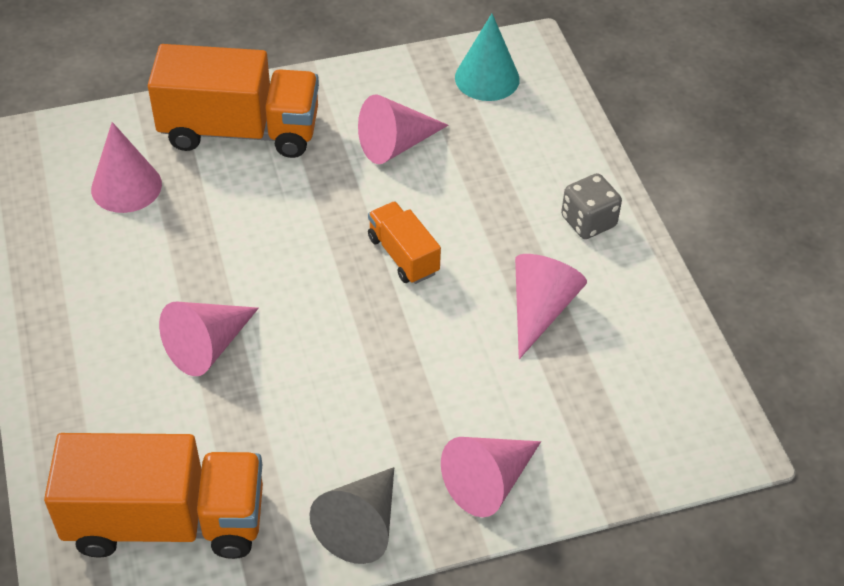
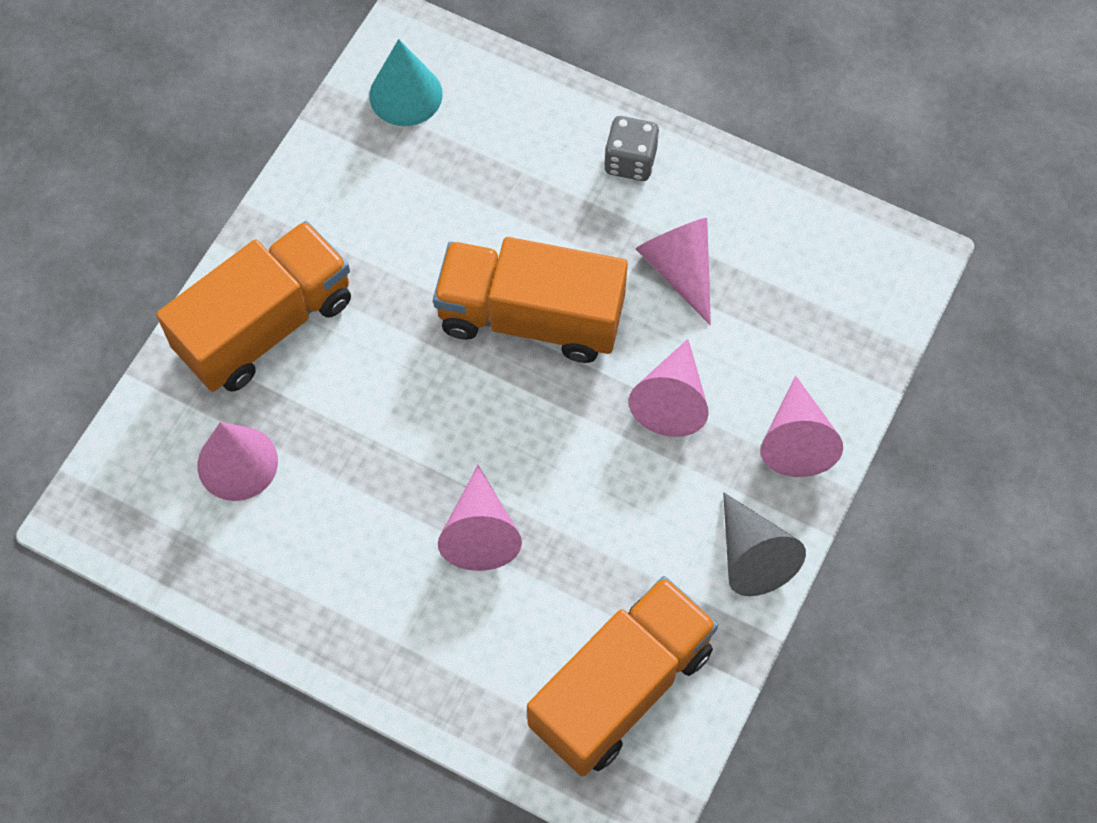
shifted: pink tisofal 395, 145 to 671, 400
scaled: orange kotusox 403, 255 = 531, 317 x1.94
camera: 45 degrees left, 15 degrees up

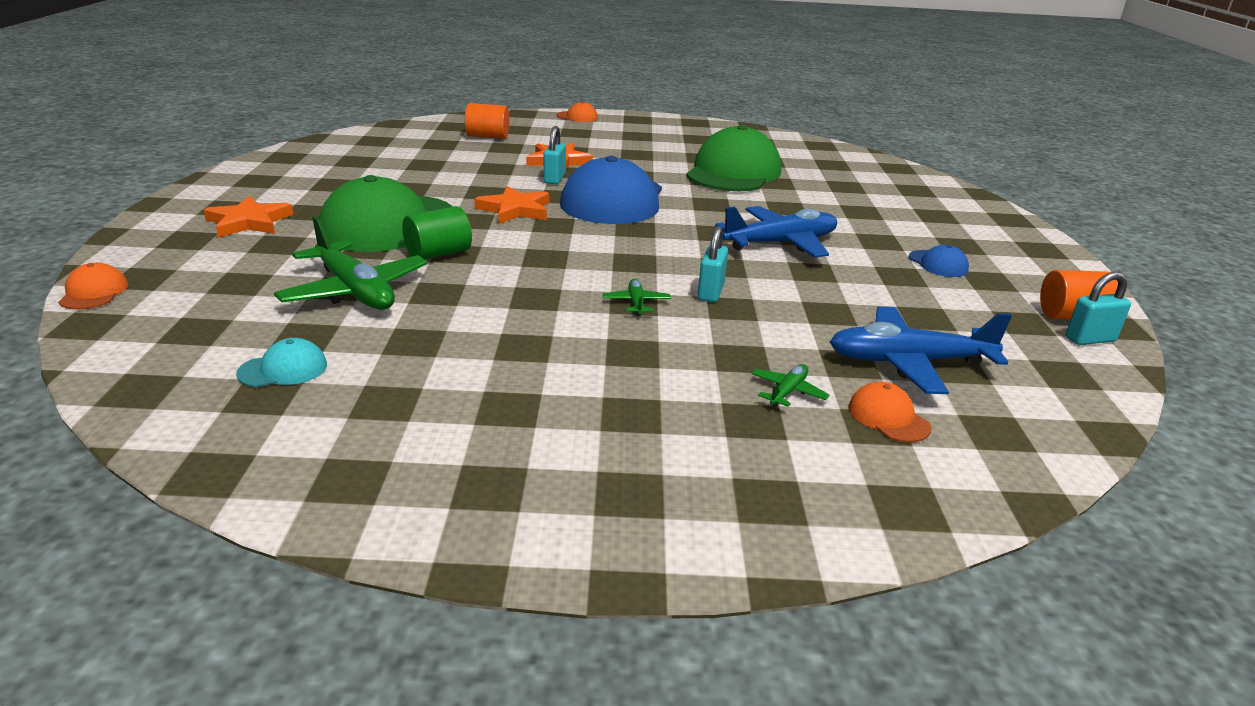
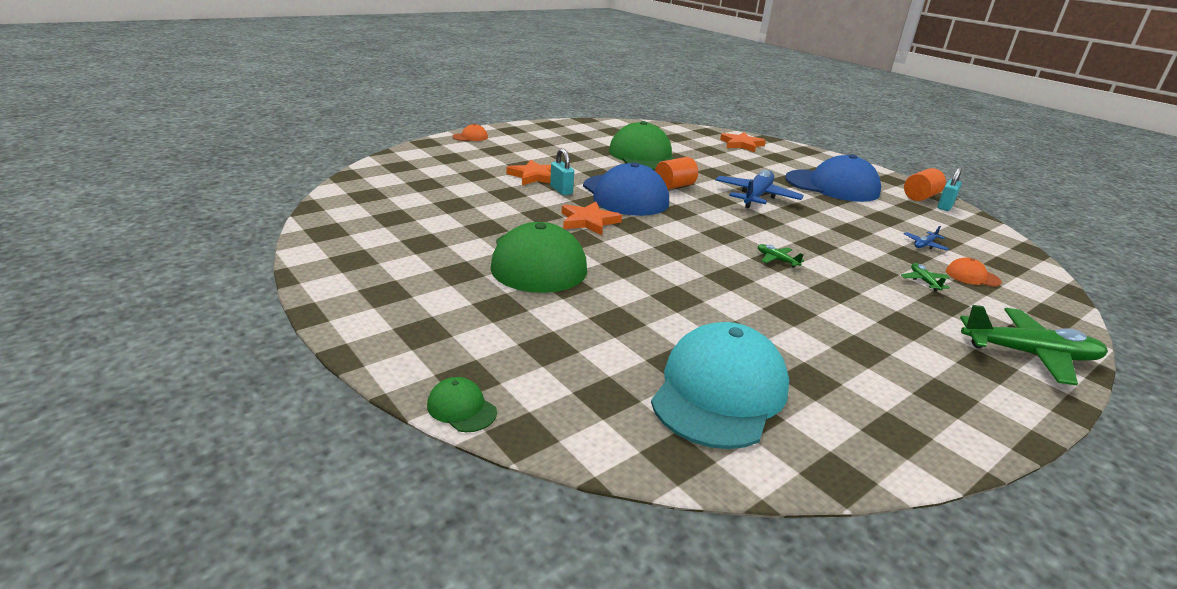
gone: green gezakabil 438, 254; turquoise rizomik 710, 292
shifted: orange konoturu 249, 222 to 741, 144; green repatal 354, 291 to 1029, 354; orange gezakabil 487, 136 to 674, 186
repainted: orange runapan 94, 292 to green runapan 461, 408
scaled: turquoise runapan 283, 369 = 719, 391 x2.39; blue repatal 908, 362 = 924, 245 x0.45; blue runapan 938, 264 = 832, 186 x2.39
camera: 40 degrees left, 0 degrees up

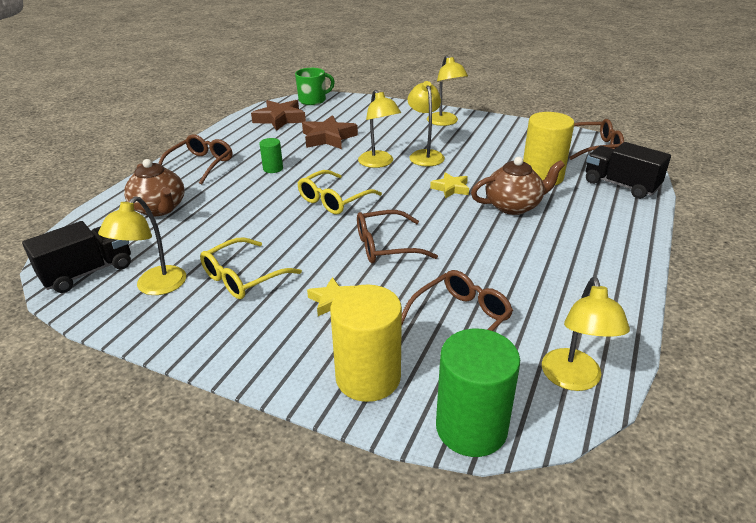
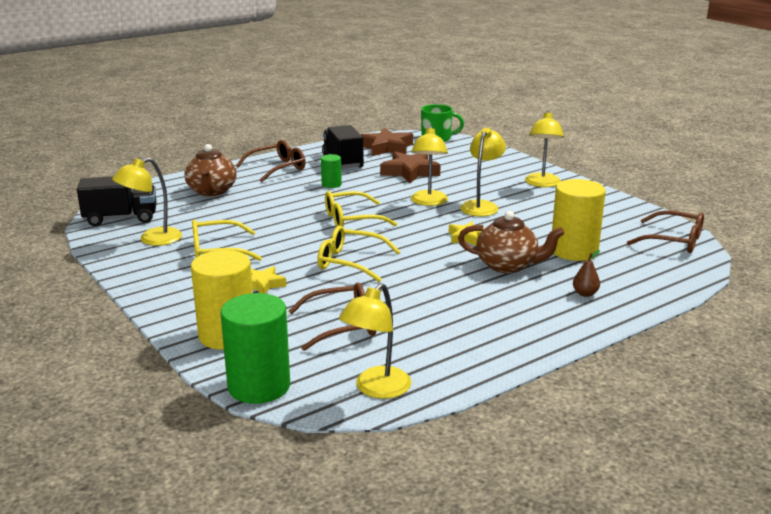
new: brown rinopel 585, 294
shifted: black kotusox 620, 185 to 343, 161
repainted: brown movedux 386, 246 to yellow movedux 351, 262
camera: 30 degrees right, 10 degrees down

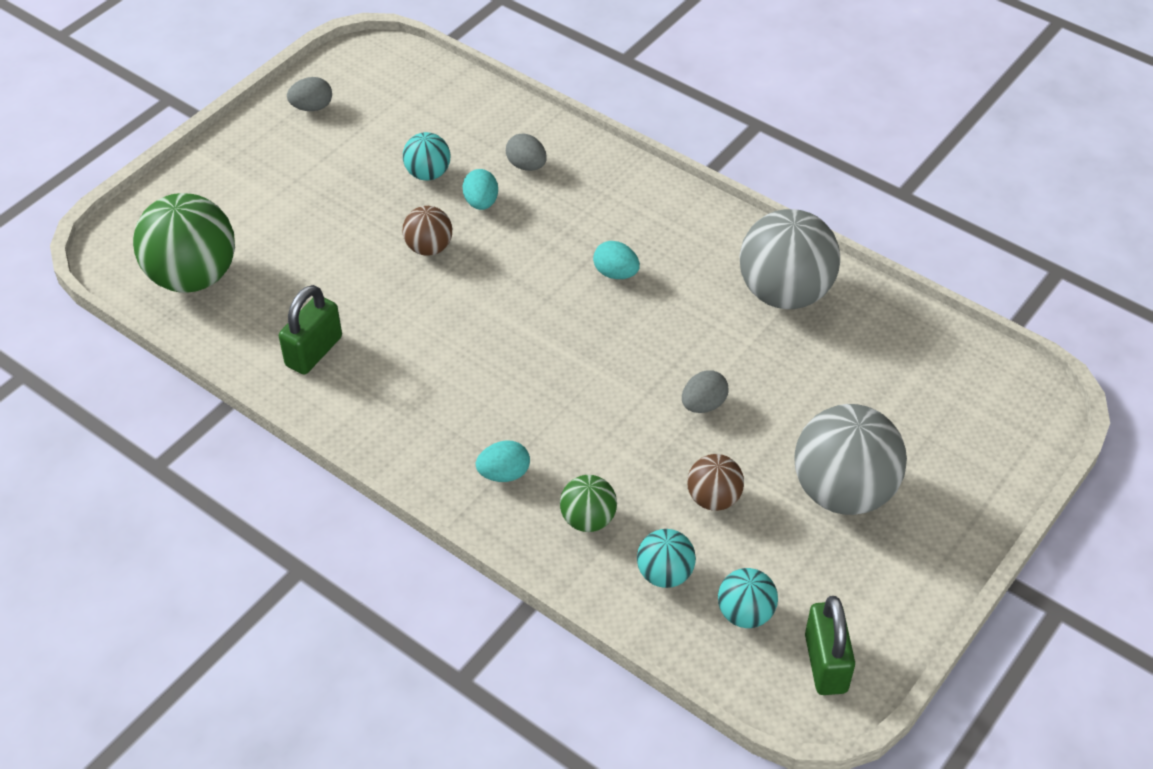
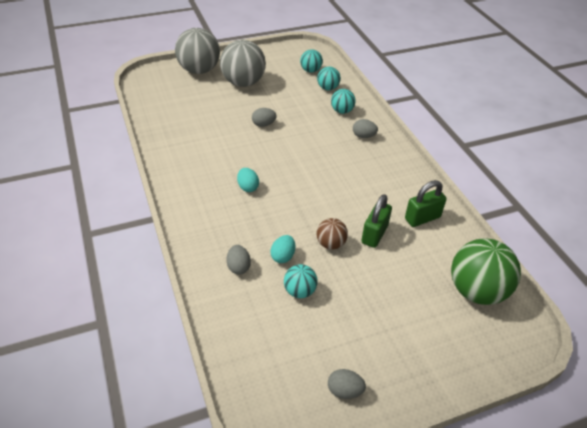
gone: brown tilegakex 713, 498
shifted: grey tilegakex 784, 293 to 199, 70; green rizomik 825, 663 to 374, 234
repainted: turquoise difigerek 504, 474 to grey difigerek 363, 136; green tilegakex 588, 519 to turquoise tilegakex 342, 111
camera: 150 degrees left, 5 degrees down

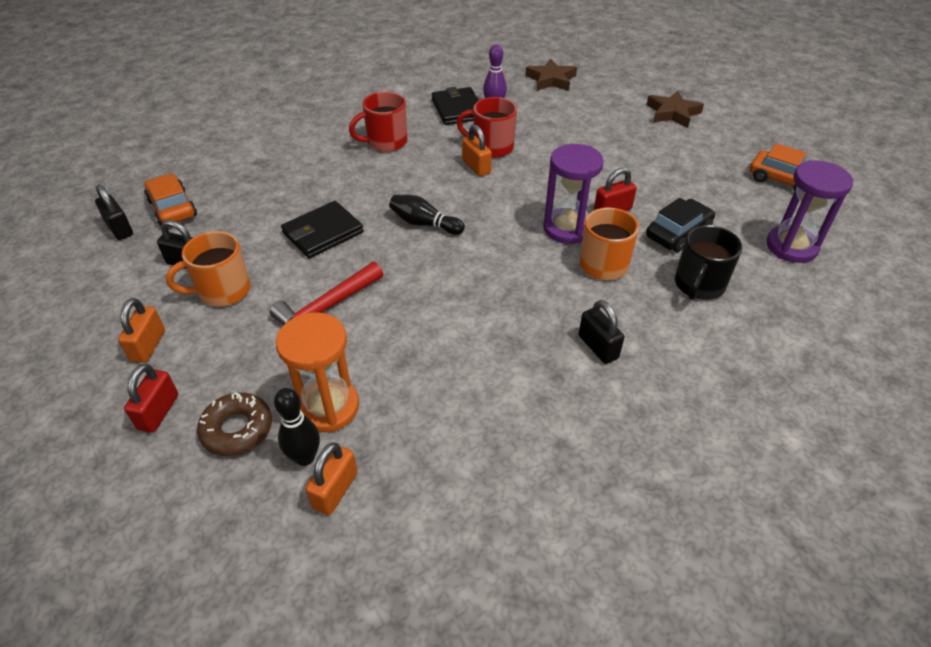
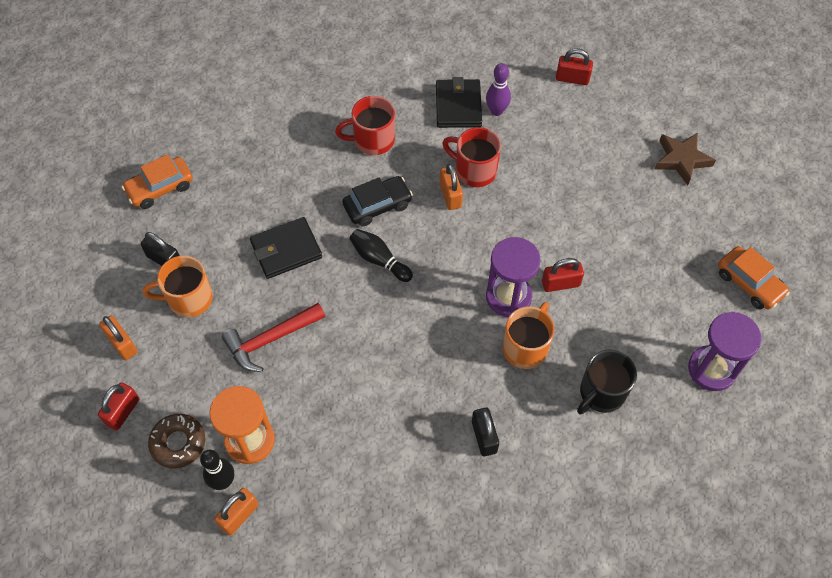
gone: black rizomik 119, 229
shifted: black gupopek 678, 233 to 377, 205
swapped: brown konoturu 551, 80 to red rizomik 572, 78
rotated: orange rizomik 148, 346 = 122, 344 60 degrees counterclockwise; orange gupopek 172, 208 = 160, 188 105 degrees counterclockwise
camera: 15 degrees right, 15 degrees up

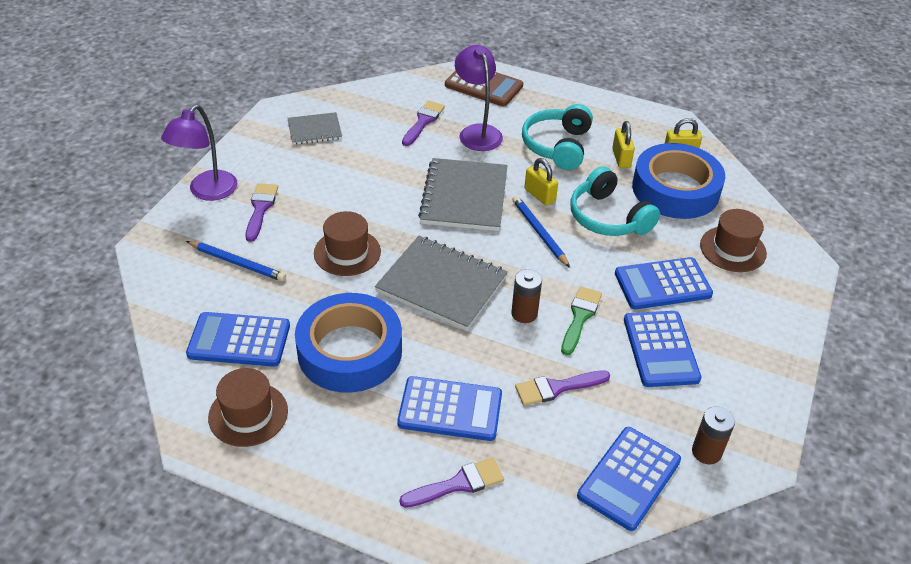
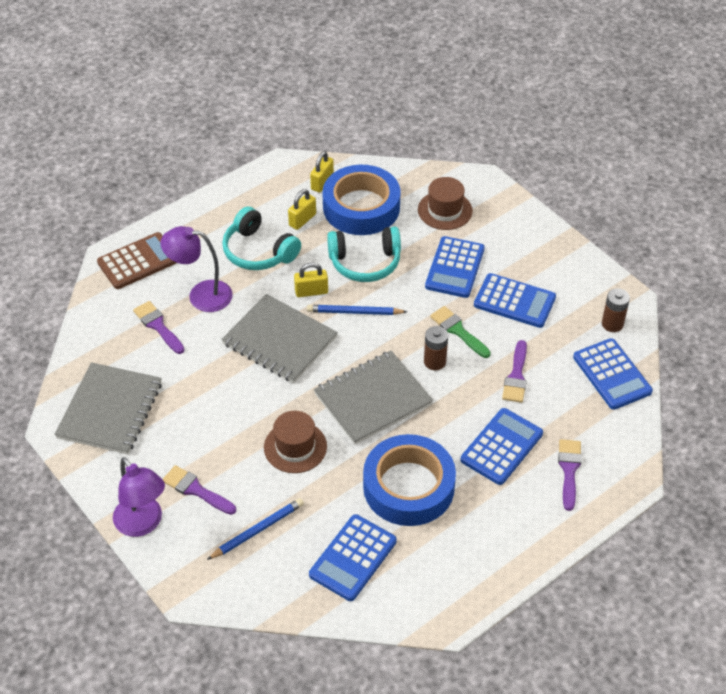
gone: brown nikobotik 248, 414
rotated: yellow rizomik 621, 158 = 302, 220 75 degrees counterclockwise
scaled: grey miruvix 314, 130 = 110, 410 x1.78
camera: 60 degrees left, 5 degrees up

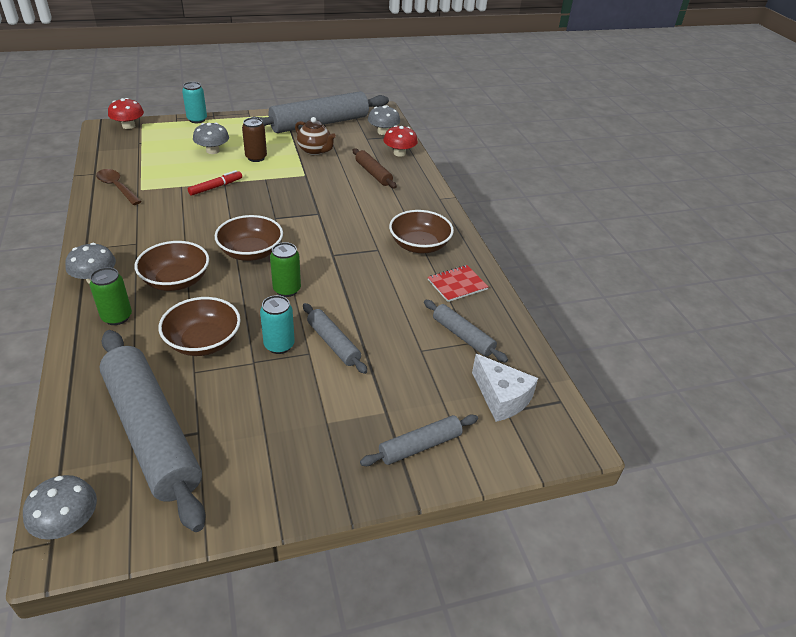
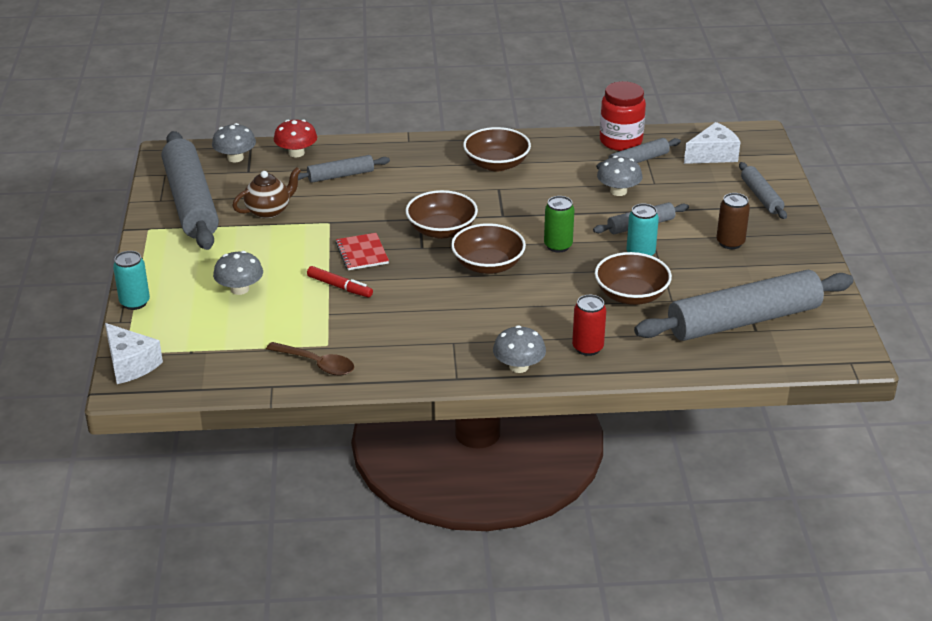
new: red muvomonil 620, 141
shifted: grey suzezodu 68, 523 to 618, 191; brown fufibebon 176, 280 to 441, 230; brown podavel 256, 157 to 730, 242; red miruvix 457, 284 to 362, 253
swapped: red suzezodu 128, 126 to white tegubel 130, 364
repainted: green podavel 117, 317 to red podavel 587, 348; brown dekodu 373, 173 to grey dekodu 340, 175
rotated: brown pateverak 117, 187 = 316, 364 120 degrees counterclockwise; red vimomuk 216, 187 = 339, 287 150 degrees clockwise
camera: 75 degrees left, 5 degrees down

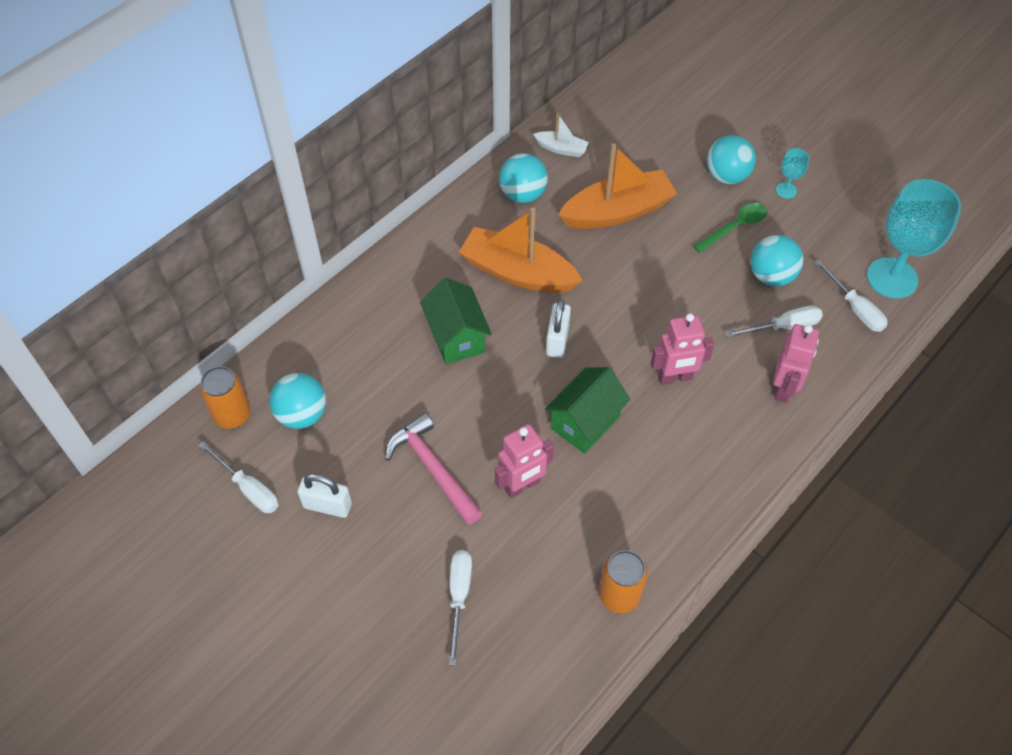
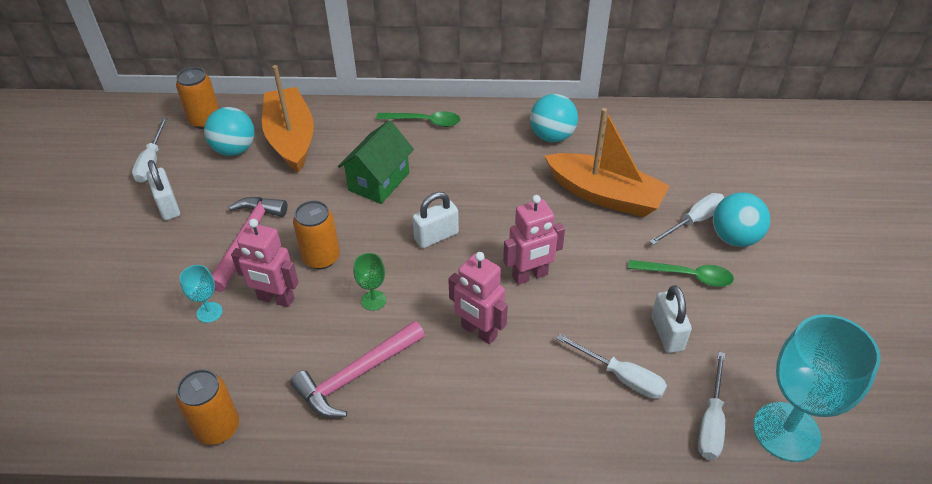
gone: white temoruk 561, 149
new: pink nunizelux 356, 376; orange podavel 321, 257; green pateverak 424, 122
shifted: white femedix 459, 597 to 694, 221; orange temoruk 518, 272 to 291, 138; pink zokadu 784, 388 to 530, 276; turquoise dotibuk 786, 190 to 209, 312
swapped: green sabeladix 585, 422 to green dotibuk 373, 300; turquoise tilegakex 771, 276 to white rizomik 667, 333
camera: 50 degrees right, 10 degrees down

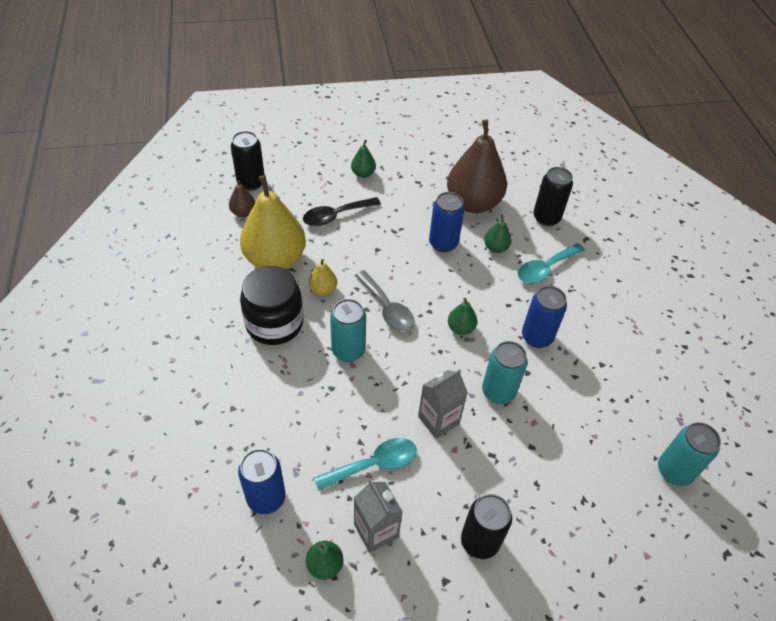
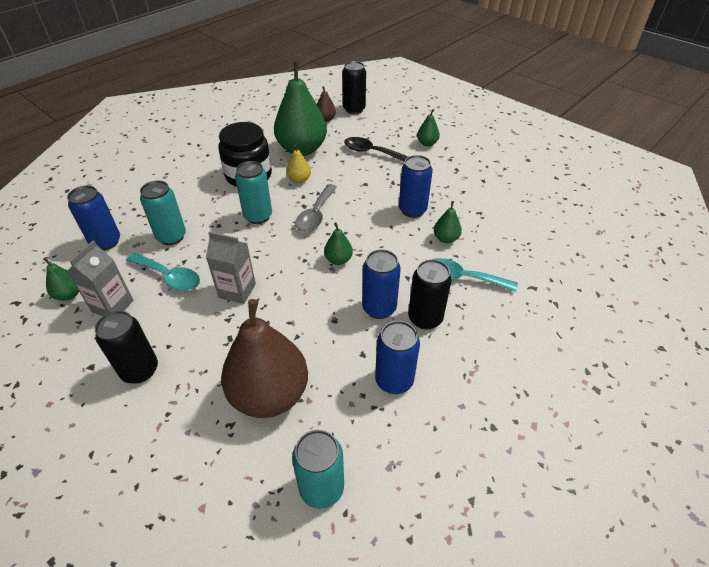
new: blue podavel 394, 380
shifted: brown rinopel 473, 203 to 269, 394; turquoise podavel 498, 392 to 171, 237; black podavel 546, 218 to 425, 318
repainted: yellow rinopel 275, 259 to green rinopel 302, 149
camera: 55 degrees right, 5 degrees down

